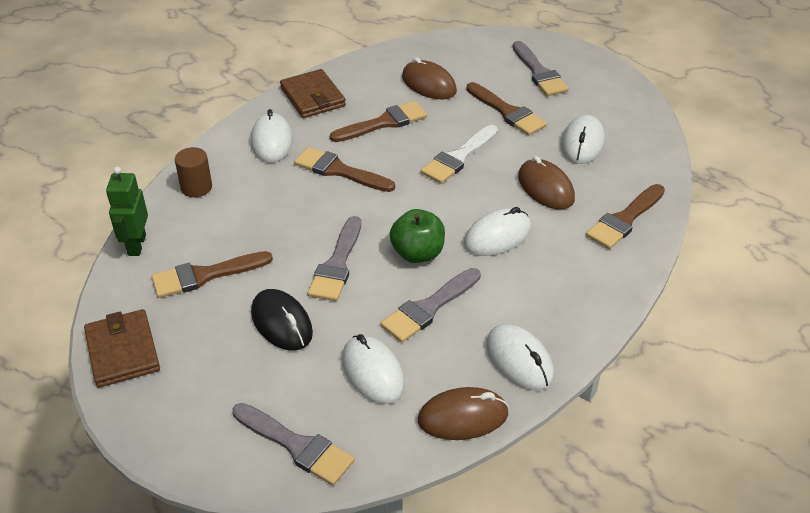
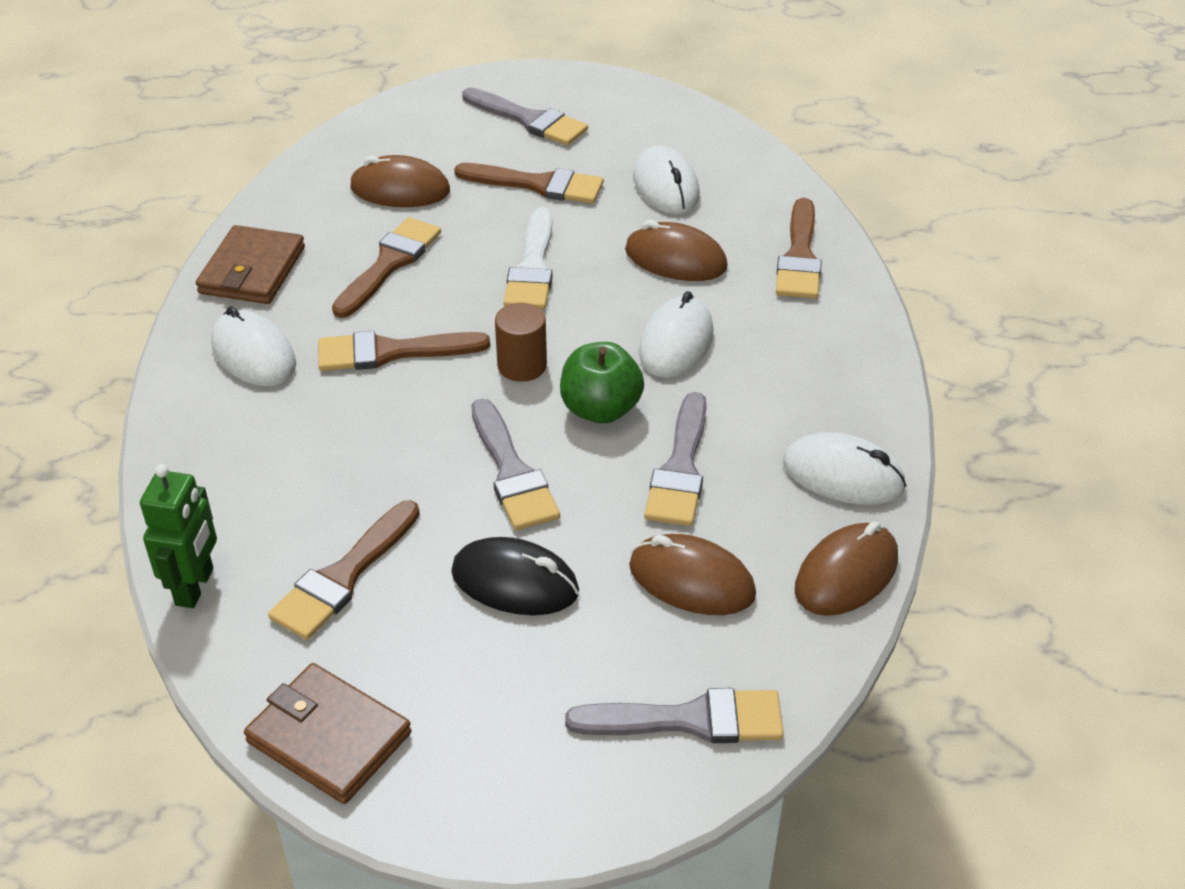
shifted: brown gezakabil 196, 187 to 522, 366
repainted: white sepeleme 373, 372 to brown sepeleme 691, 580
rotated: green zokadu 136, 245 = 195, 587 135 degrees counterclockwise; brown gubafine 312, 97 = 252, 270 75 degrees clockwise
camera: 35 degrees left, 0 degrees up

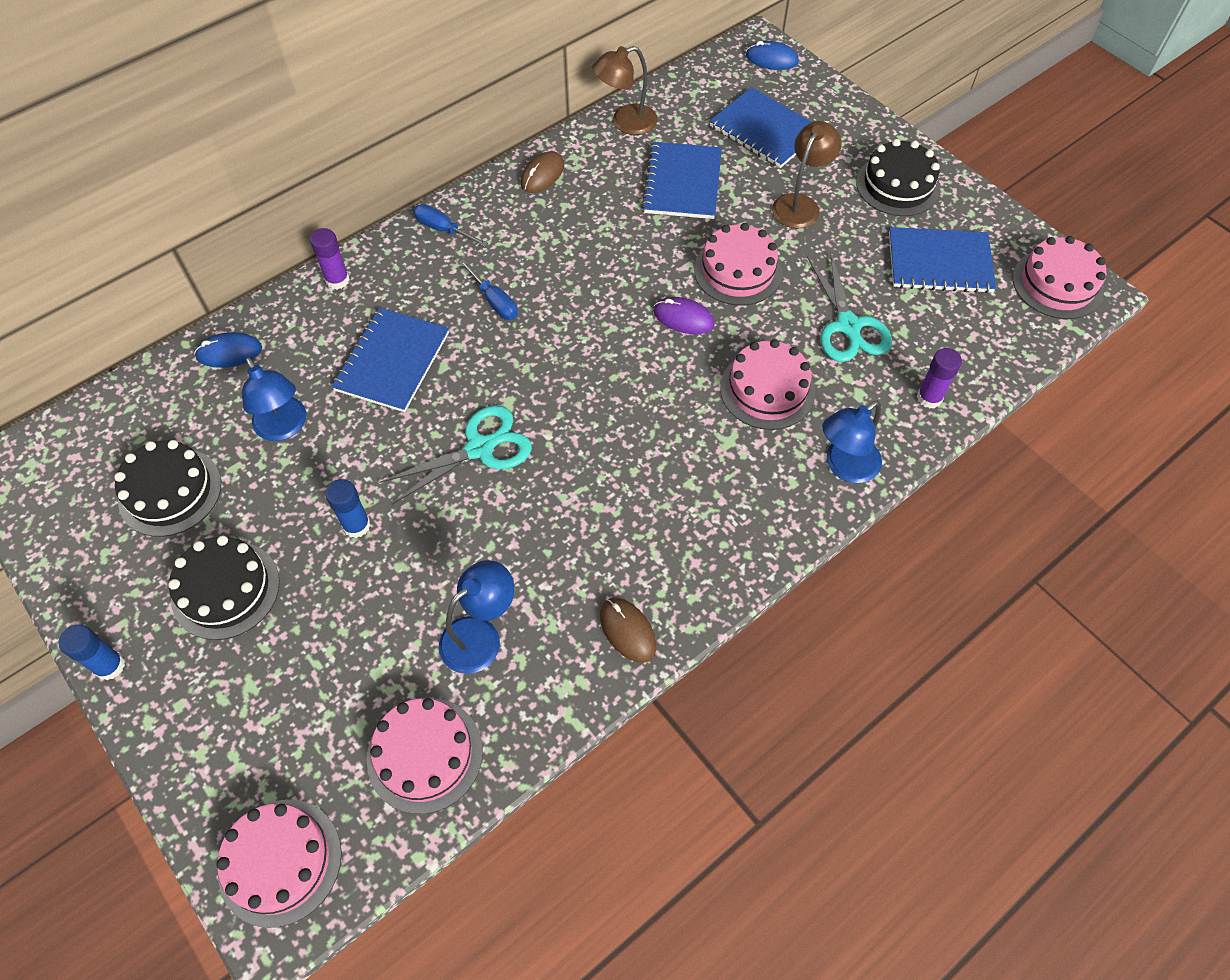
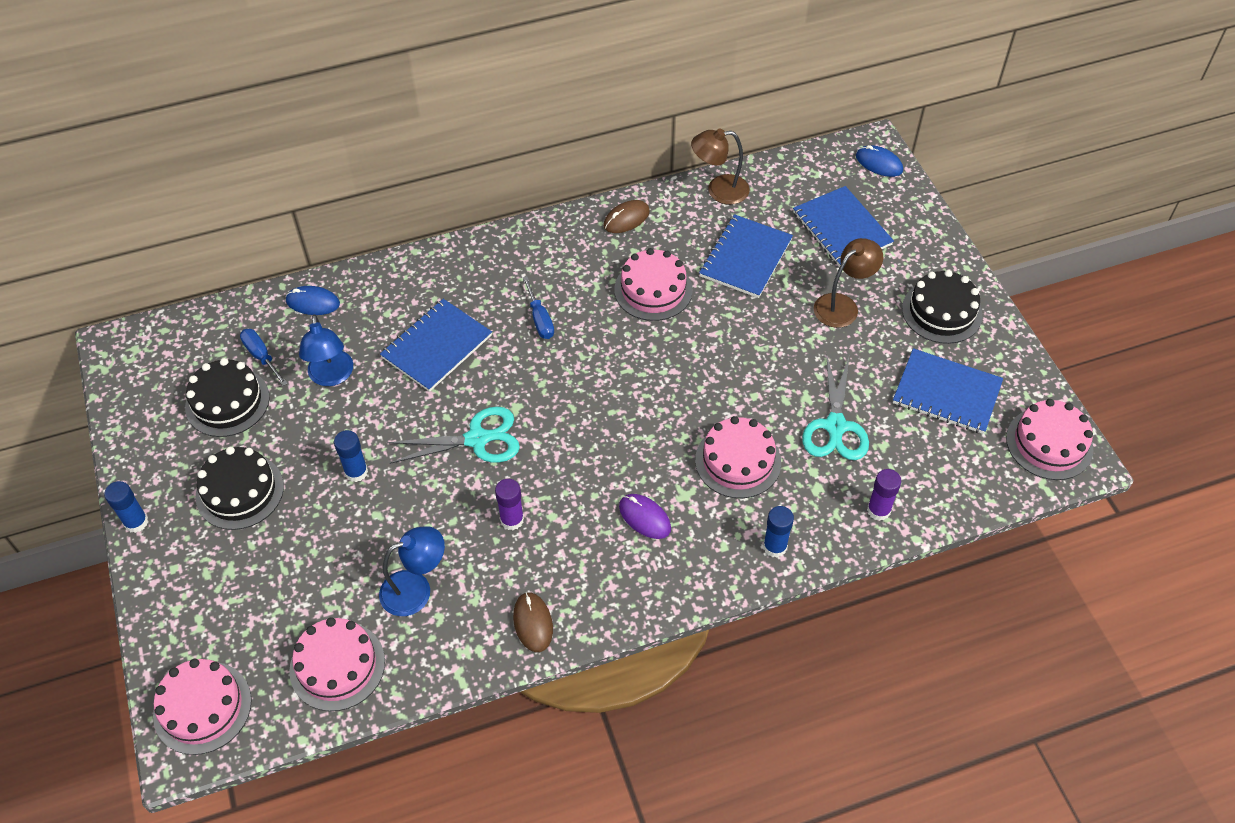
shifted: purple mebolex 337, 280 to 512, 520; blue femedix 443, 229 to 261, 356; purple sepeleme 683, 318 to 644, 517; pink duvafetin 738, 271 to 653, 290
swapped: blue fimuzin 844, 467 to blue mebolex 775, 547
camera: 20 degrees right, 5 degrees down

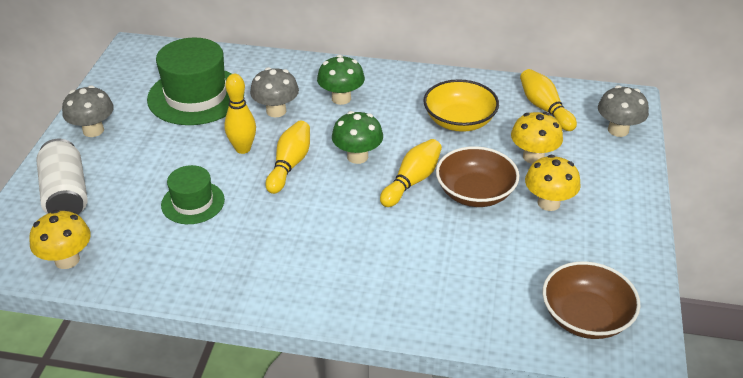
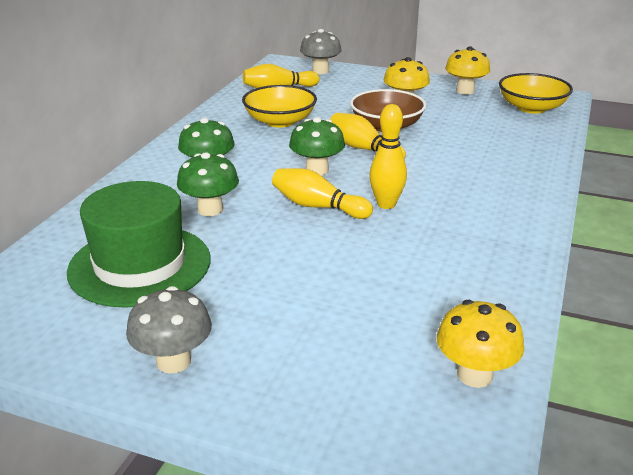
gone: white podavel 66, 194; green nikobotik 193, 202
shifted: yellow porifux 243, 149 to 386, 204; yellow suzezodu 533, 157 to 465, 91
repainted: grey suzezodu 276, 111 to green suzezodu 210, 209; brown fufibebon 586, 317 to yellow fufibebon 531, 108
camera: 80 degrees left, 10 degrees down

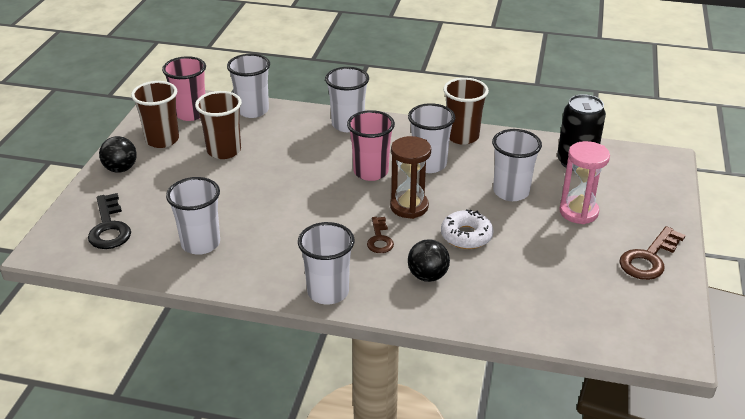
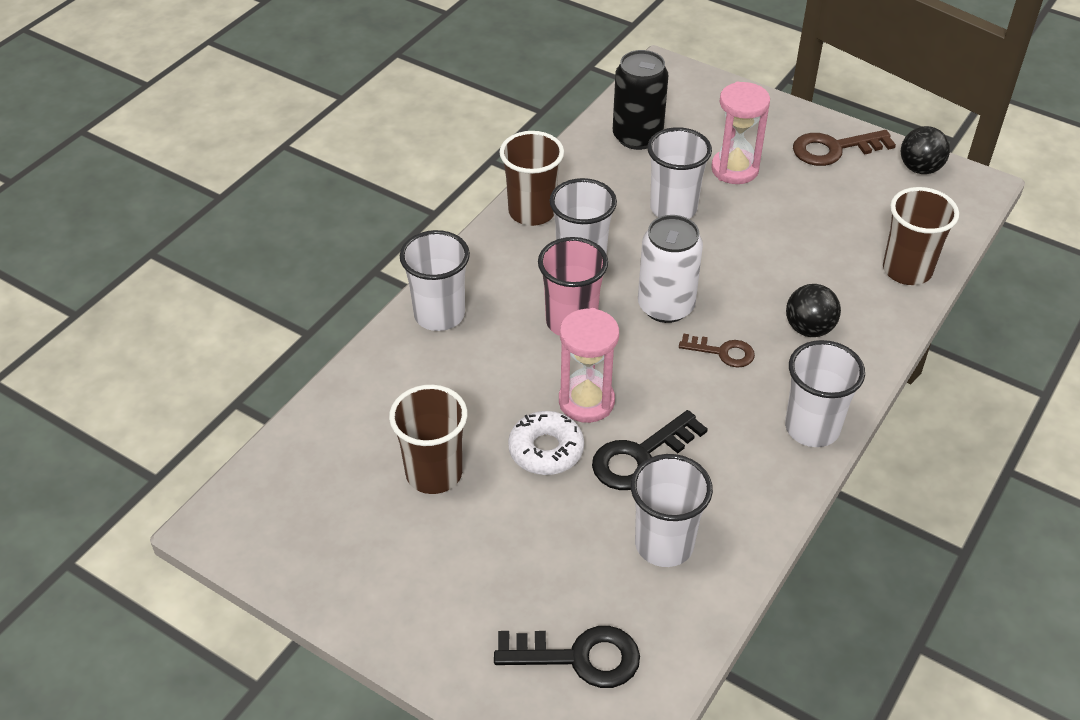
gone: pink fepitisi 190, 113; white fepitisi 253, 110
new: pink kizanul 586, 401; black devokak 640, 457
shifted: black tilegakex 121, 169 to 920, 168; brown fepitisi 162, 140 to 907, 270; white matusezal 466, 236 to 546, 450
swapped: brown kizanul 409, 206 to white podavel 666, 306
rotated: brown devokak 649, 258 = 834, 149 105 degrees clockwise
camera: 70 degrees left, 10 degrees up

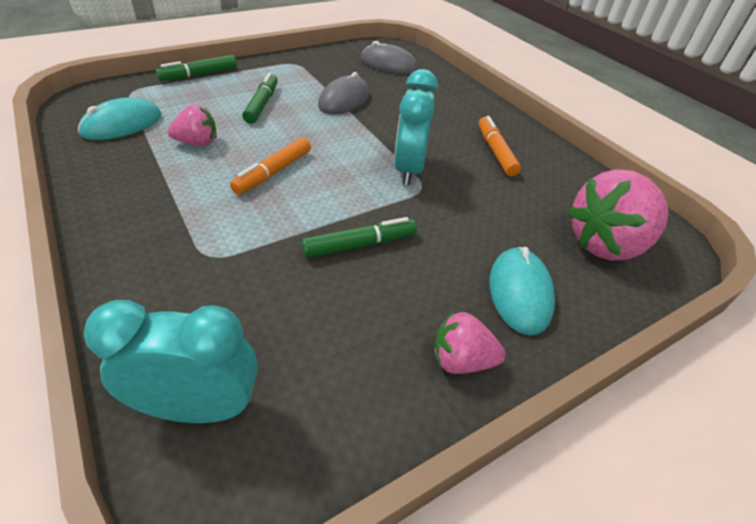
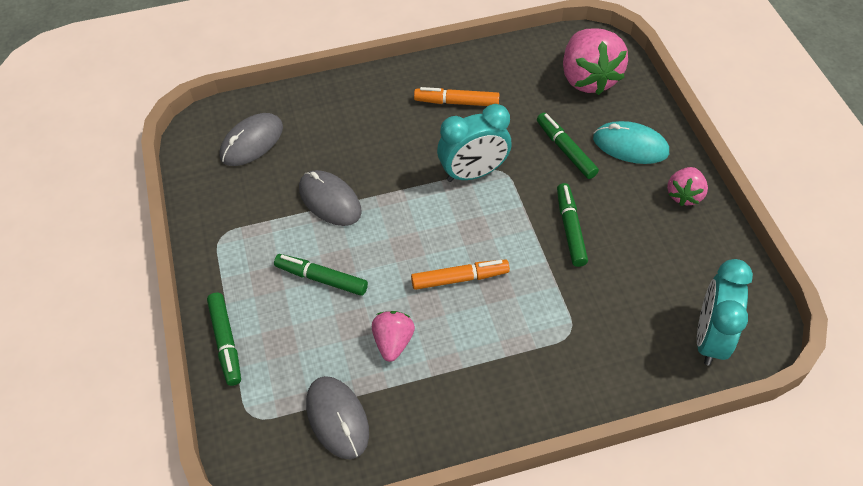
new: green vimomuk 565, 150
repainted: turquoise sepeleme 122, 124 to grey sepeleme 337, 418
rotated: orange vimomuk 273, 172 = 460, 278 60 degrees counterclockwise; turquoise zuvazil 409, 169 = 473, 173 45 degrees counterclockwise
camera: 70 degrees left, 10 degrees up

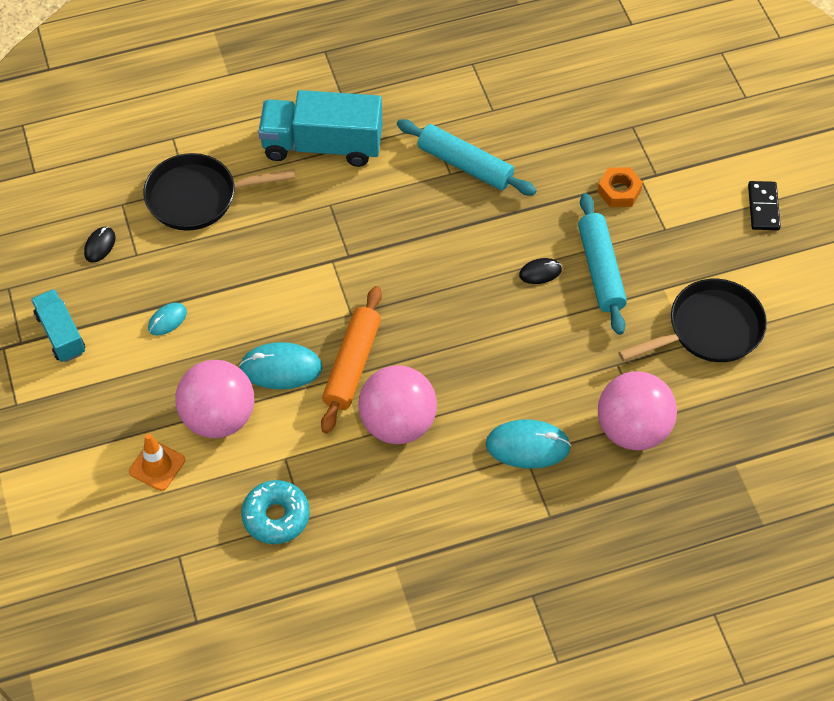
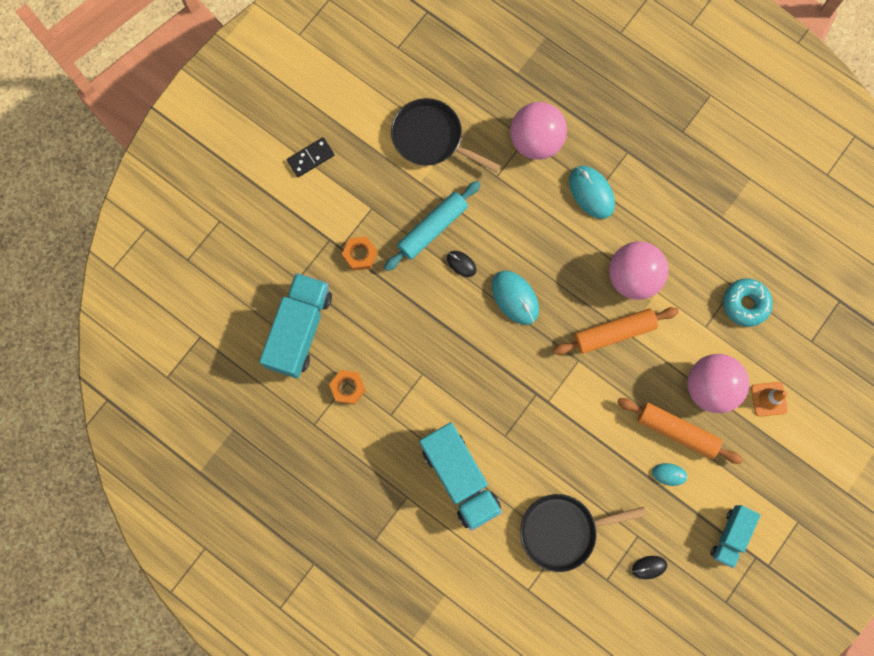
gone: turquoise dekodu 465, 165
new: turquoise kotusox 300, 330; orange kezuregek 348, 388; orange dekodu 676, 431
shifted: turquoise sepeleme 281, 368 to 515, 298
rotated: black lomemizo 198, 197 = 563, 531 120 degrees clockwise
camera: 125 degrees left, 20 degrees up

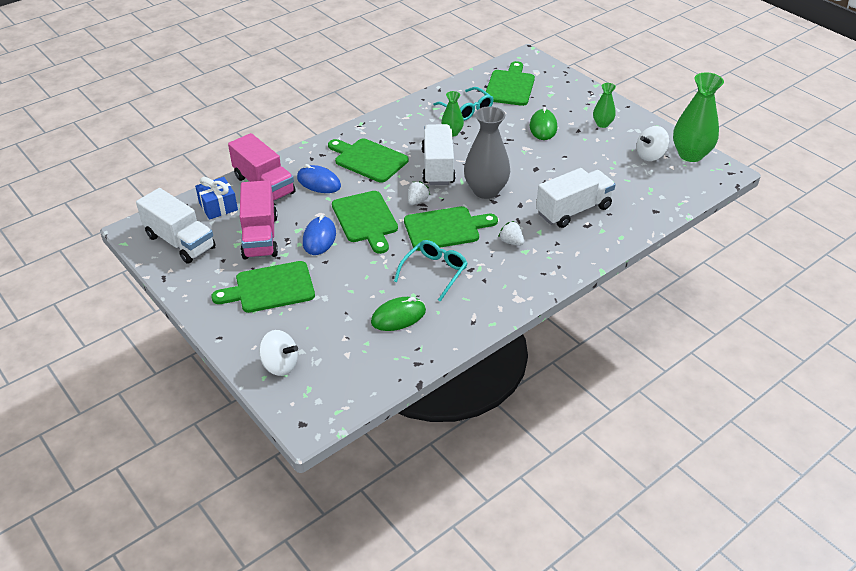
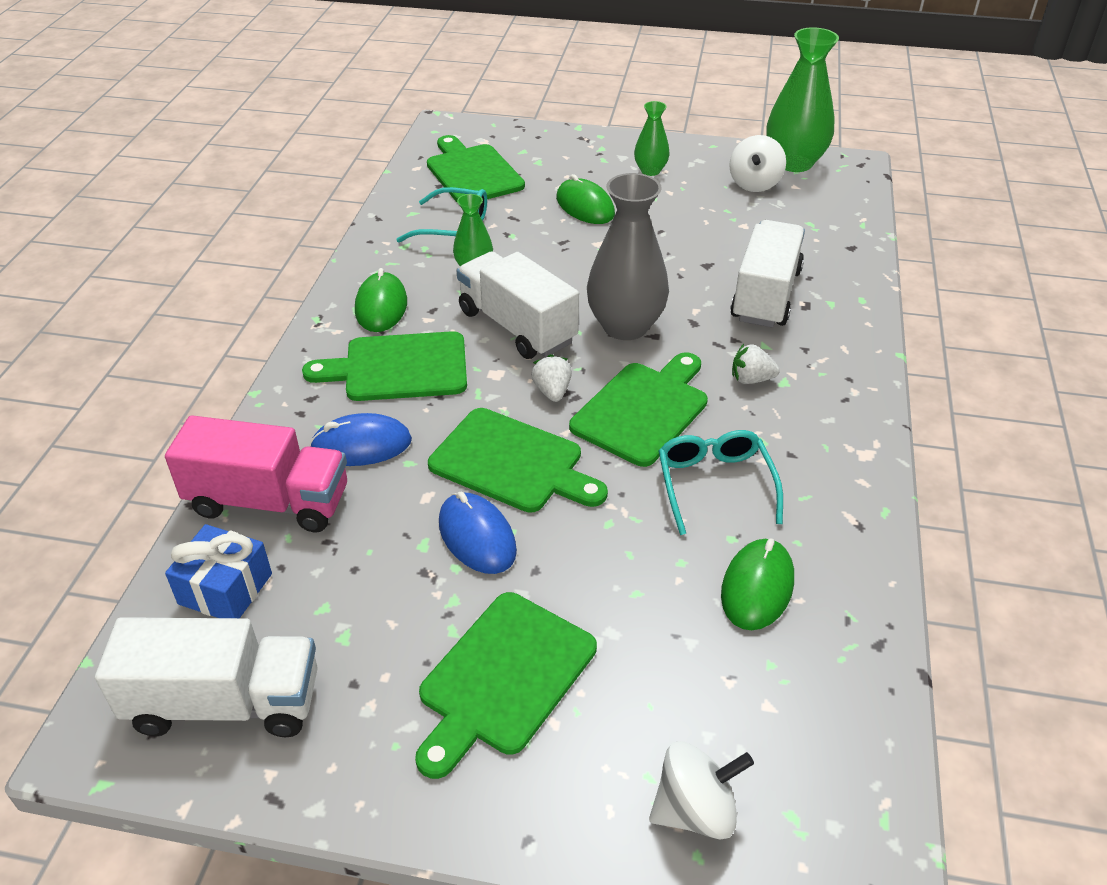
gone: pink kotusox 260, 237
new: green sepeleme 381, 306
camera: 40 degrees left, 0 degrees up

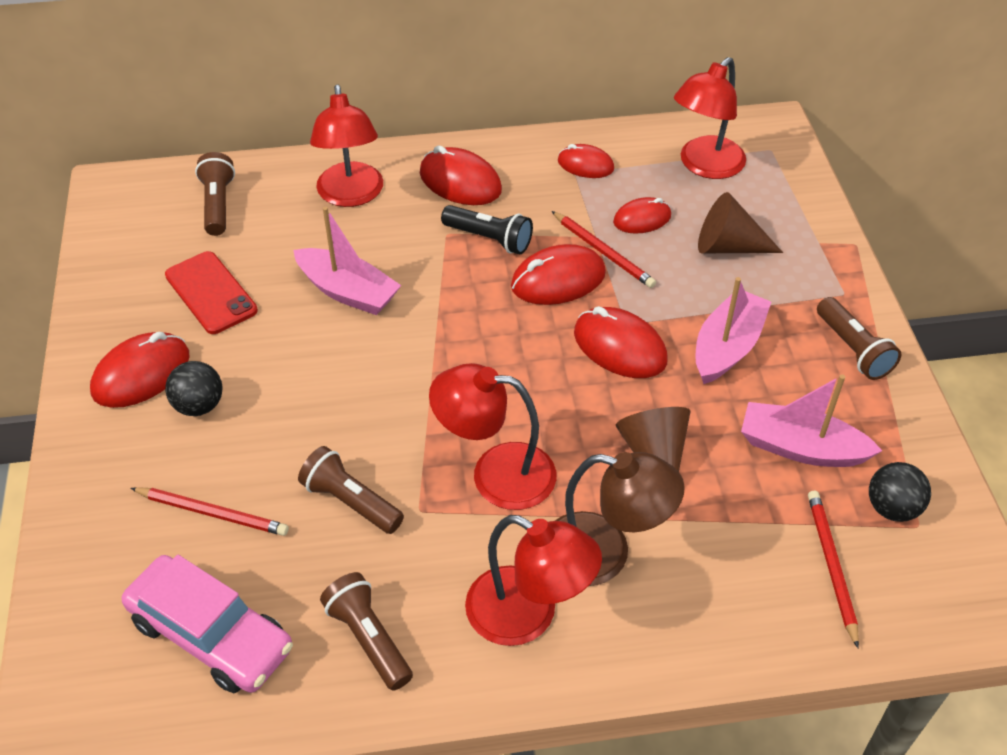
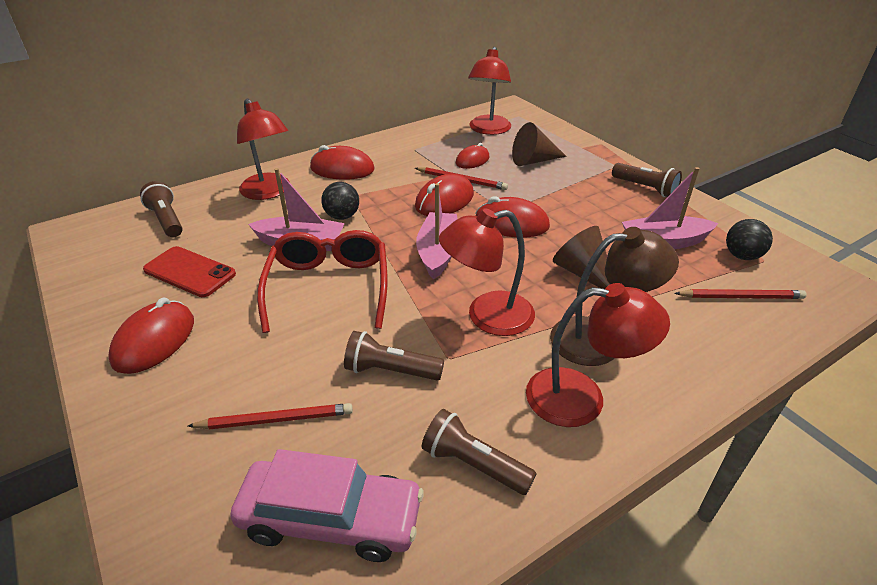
gone: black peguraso 489, 239; red sepeleme 585, 165
new: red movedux 328, 287
shifted: black tilegakex 199, 405 to 342, 216; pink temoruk 727, 347 to 438, 252
rotated: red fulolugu 831, 566 = 741, 297 120 degrees clockwise
camera: 25 degrees left, 10 degrees down

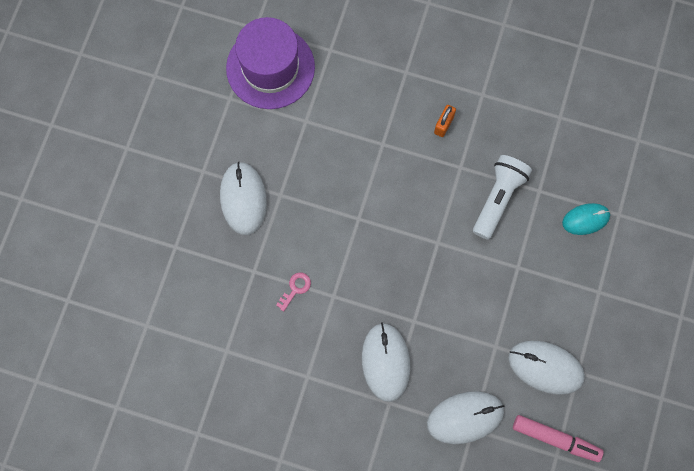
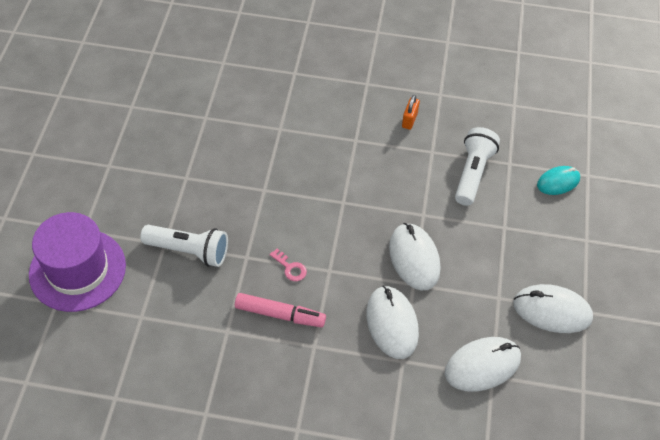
new: white peguraso 189, 251
shifted: white sepeleme 243, 199 to 414, 258; purple nikobotik 270, 68 to 77, 270; pink vimomuk 556, 439 to 280, 314
rotated: pink devokak 295, 289 = 290, 268 105 degrees clockwise
camera: 10 degrees left, 20 degrees down

